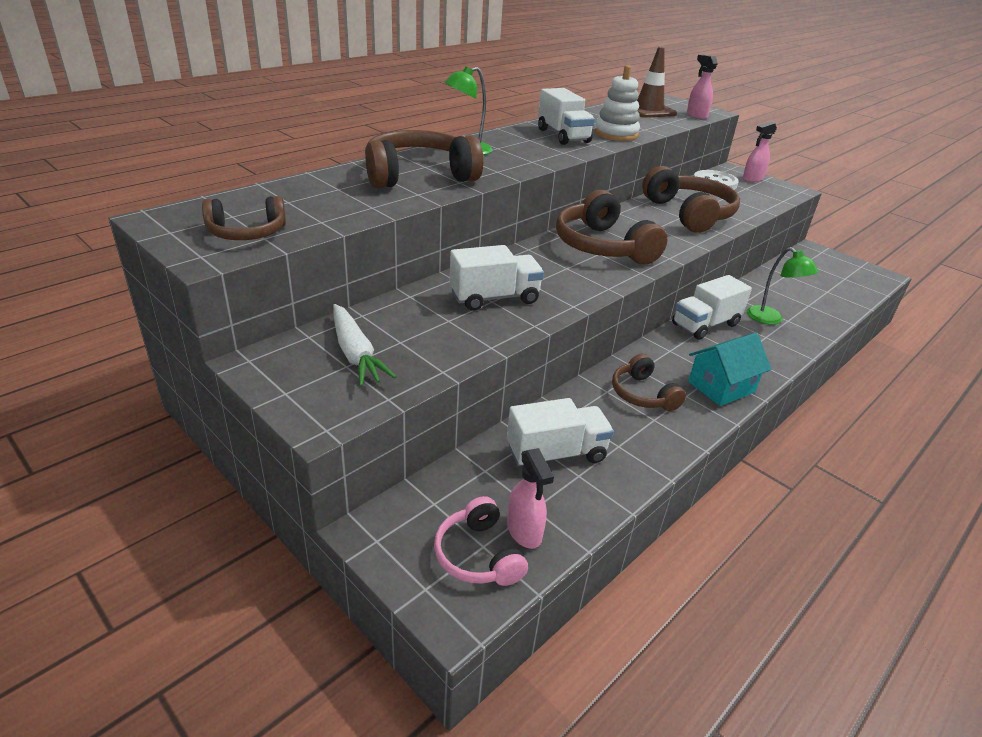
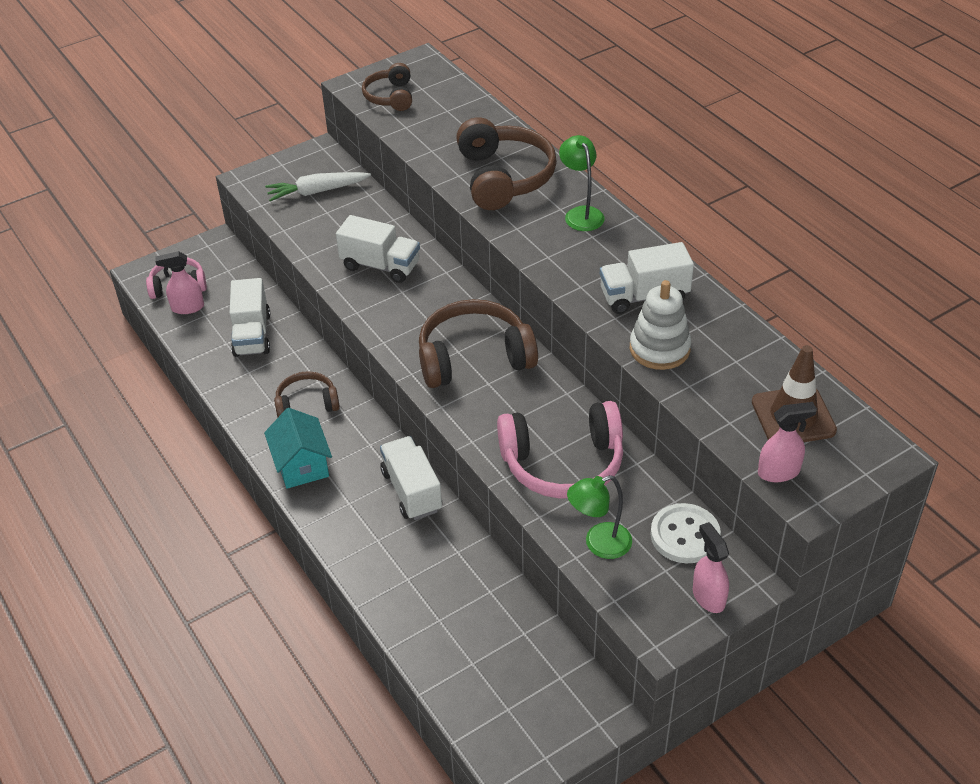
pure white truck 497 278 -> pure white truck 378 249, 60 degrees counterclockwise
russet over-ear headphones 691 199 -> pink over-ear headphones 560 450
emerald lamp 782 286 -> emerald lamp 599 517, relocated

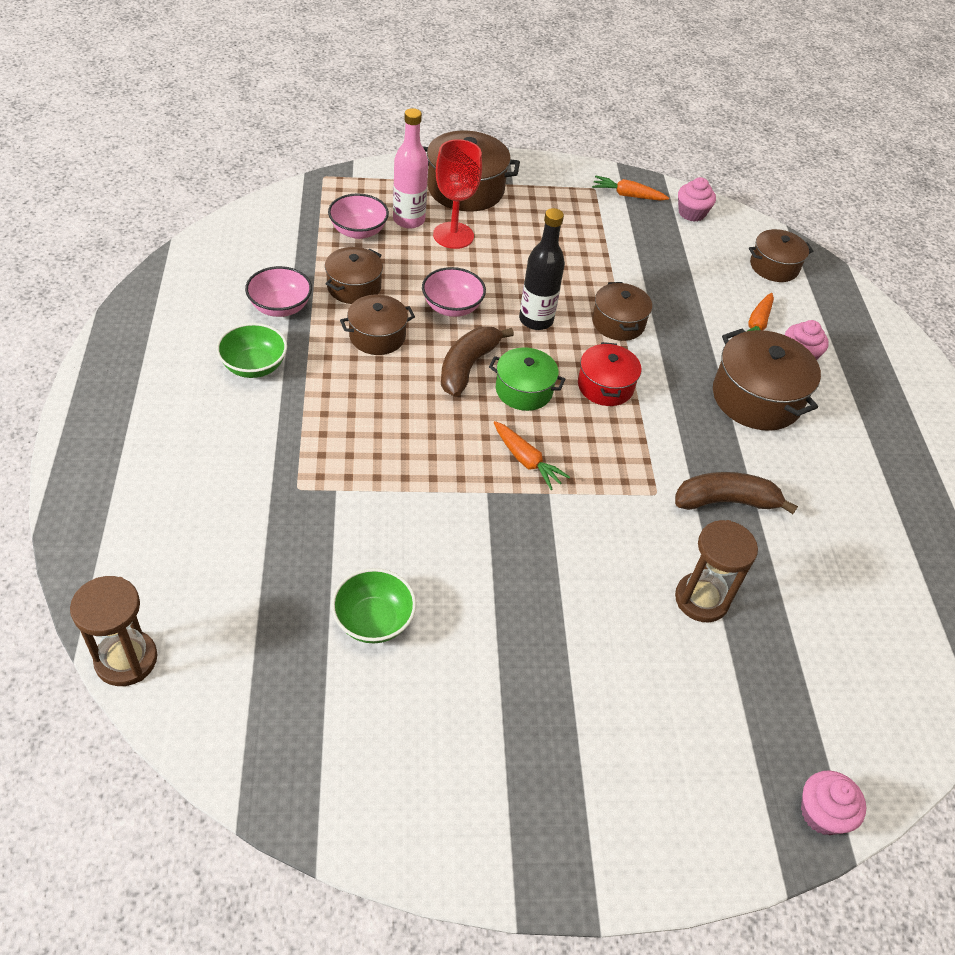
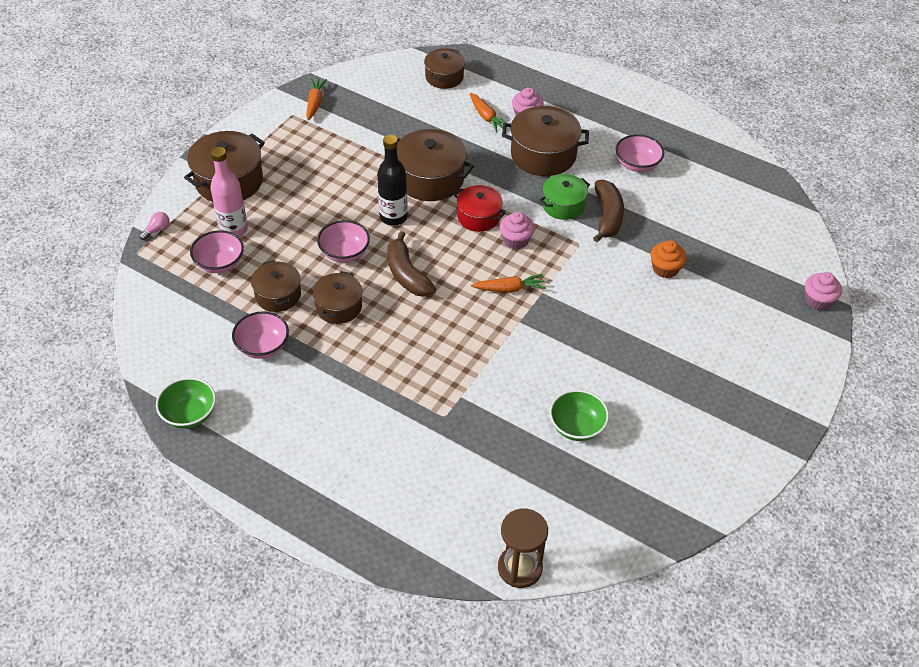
emerald bowl 251 350 -> emerald bowl 186 403, relocated
crimson chalice 457 194 -> none
emerald stockpot 527 379 -> emerald stockpot 565 197, relocated
orange toy carrot 630 188 -> orange toy carrot 316 99, 135 degrees clockwise
russet stockpot 622 311 -> russet stockpot 435 165, x1.61
russet banana 736 493 -> russet banana 608 211, 150 degrees clockwise
russet sand timer 716 571 -> orange muffin 668 259
pink muffin 697 199 -> pink muffin 517 230, relocated
none -> pink light bulb 154 226
none -> pink bowl 640 153

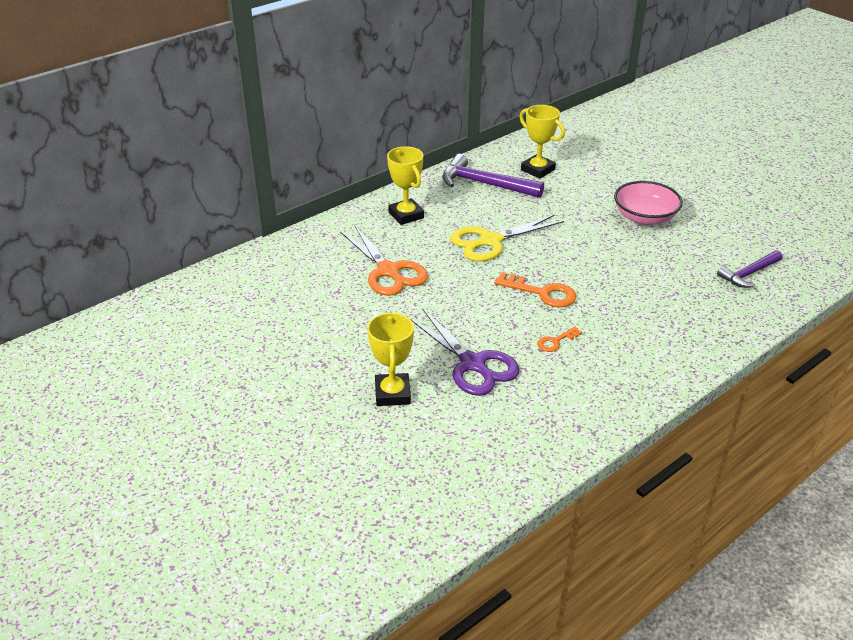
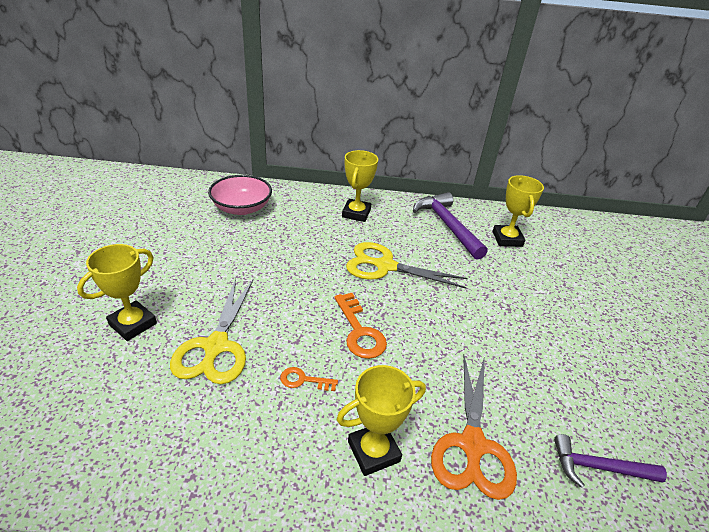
orange shears 384 261 -> orange shears 474 428, relocated
violet shears 463 352 -> golden shears 211 331
pink bowl 648 203 -> pink bowl 240 195, relocated
none -> golden award cup 381 420

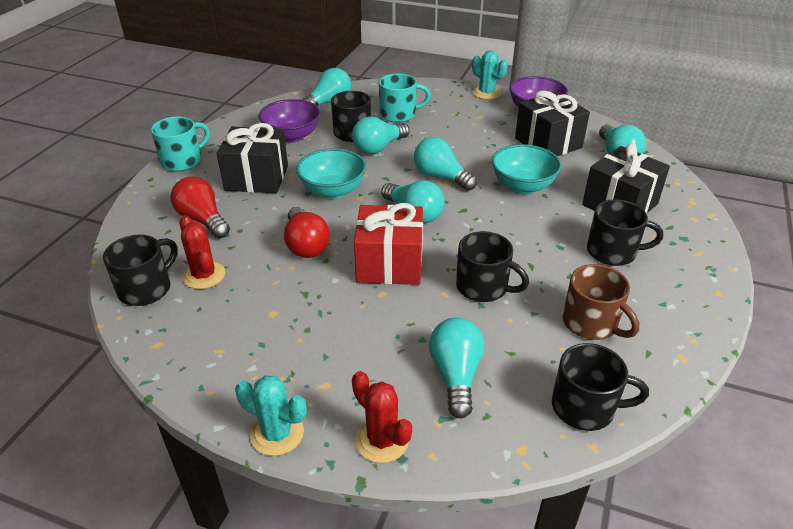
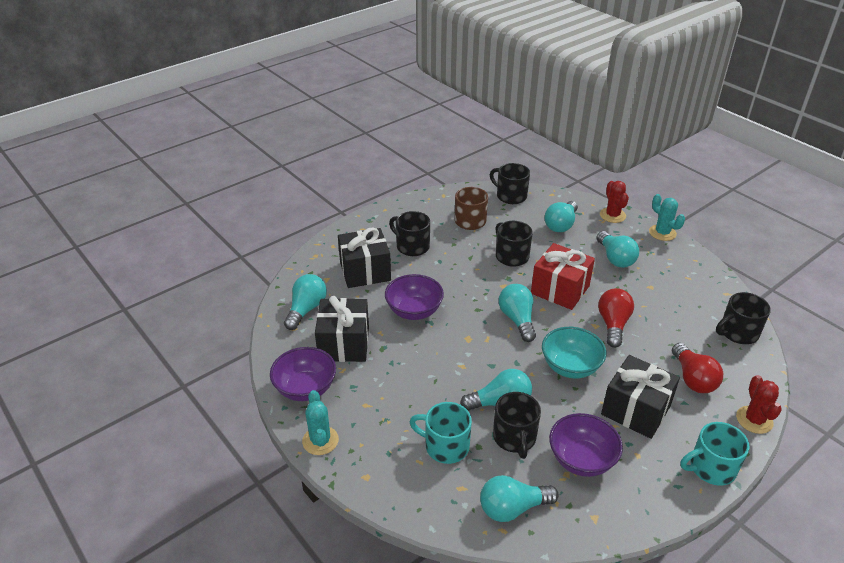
crimson saguaro cactus 202 252 -> crimson saguaro cactus 759 404, relocated
turquoise light bulb 445 164 -> turquoise light bulb 617 249, relocated
turquoise bowl 526 169 -> violet bowl 414 297

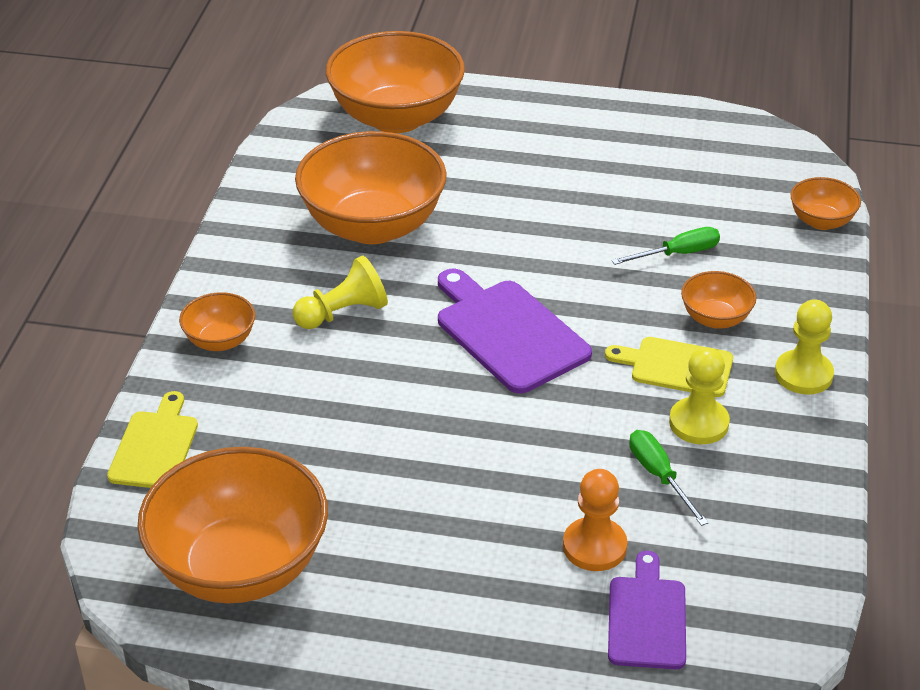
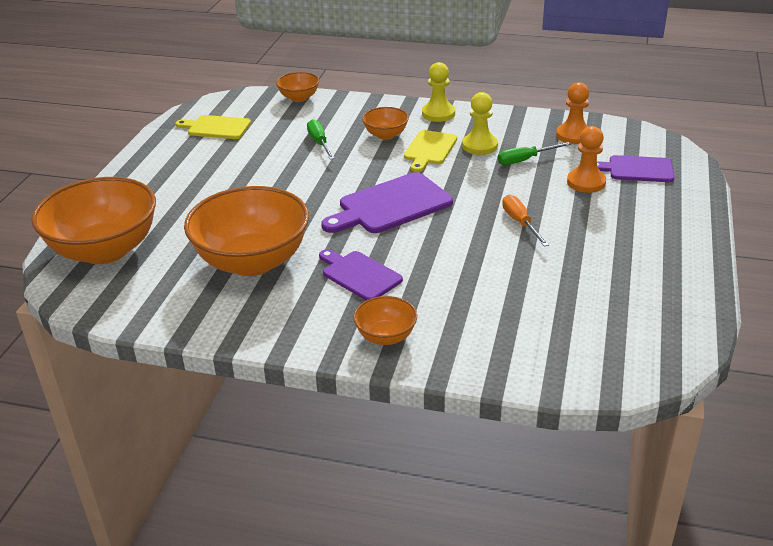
golden chopping board 152 439 -> golden chopping board 213 127, relocated
orange bowl 232 525 -> none
golden chess pawn 340 292 -> violet chopping board 361 274
none -> orange hand screwdriver 525 220
none -> orange chess pawn 572 113

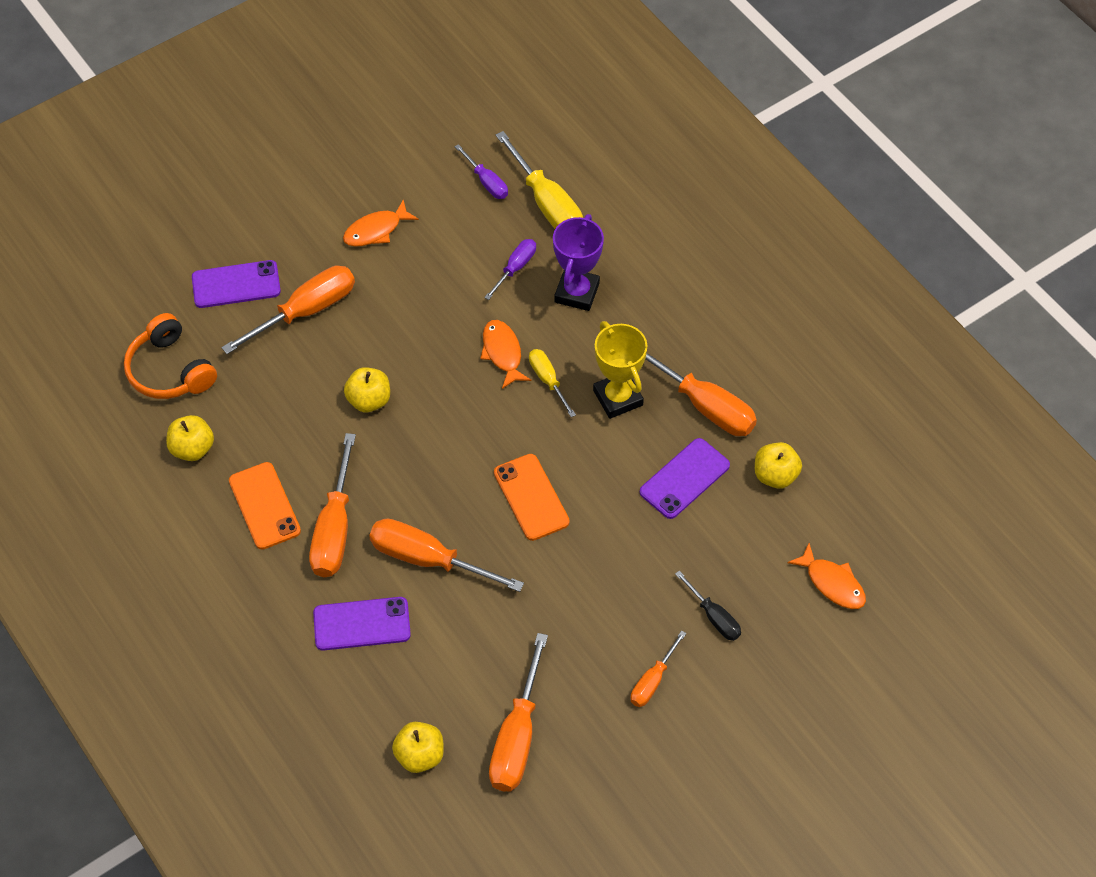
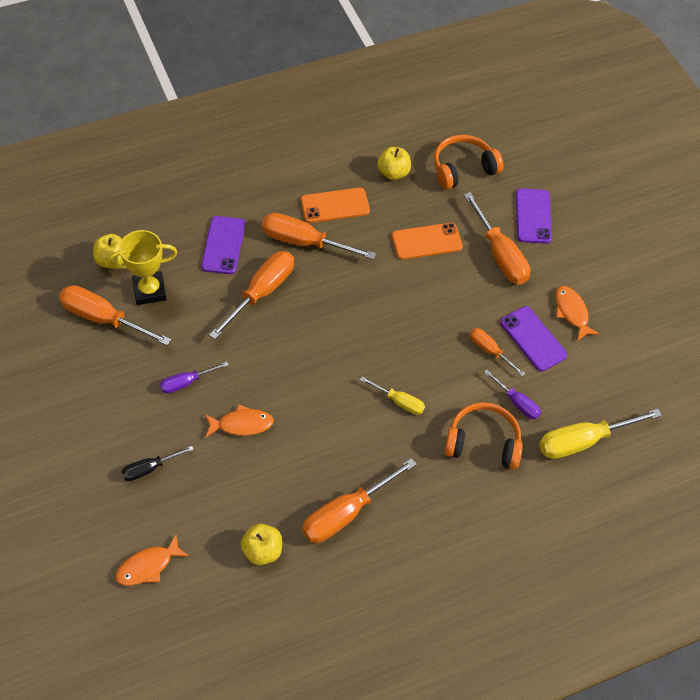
golden apple 367 389 -> none
violet hand screwdriver 481 171 -> violet hand screwdriver 194 378, relocated
orange fish 505 354 -> orange fish 239 421, relocated
orange mobile phone 532 497 -> orange mobile phone 427 241, relocated
golden hand screwdriver 552 383 -> golden hand screwdriver 392 395, 45 degrees clockwise
violet award cup 578 262 -> orange over-ear headphones 483 435
golden award cup 620 370 -> golden award cup 143 267, relocated
orange hand screwdriver 659 668 -> orange hand screwdriver 497 352, relocated
violet mobile phone 685 478 -> violet mobile phone 533 338, relocated

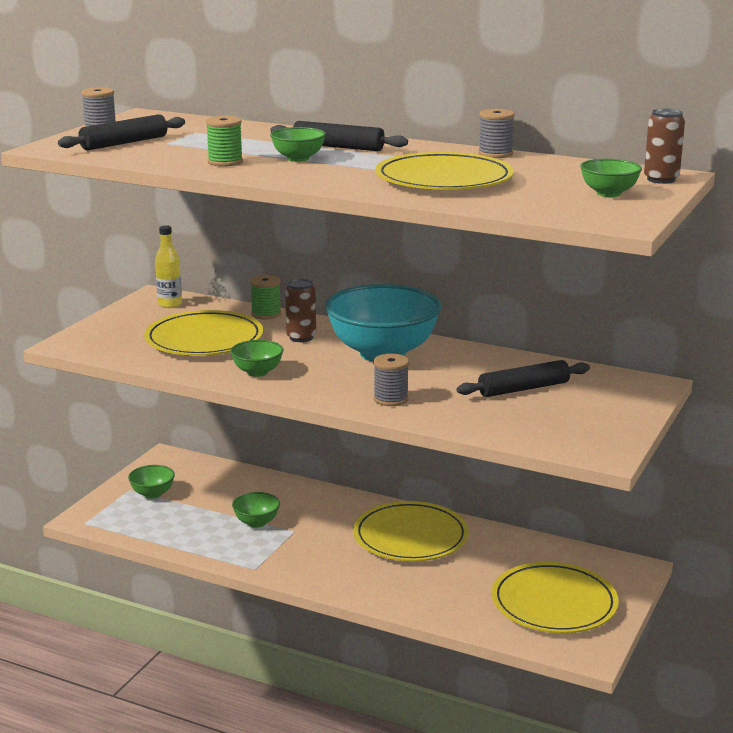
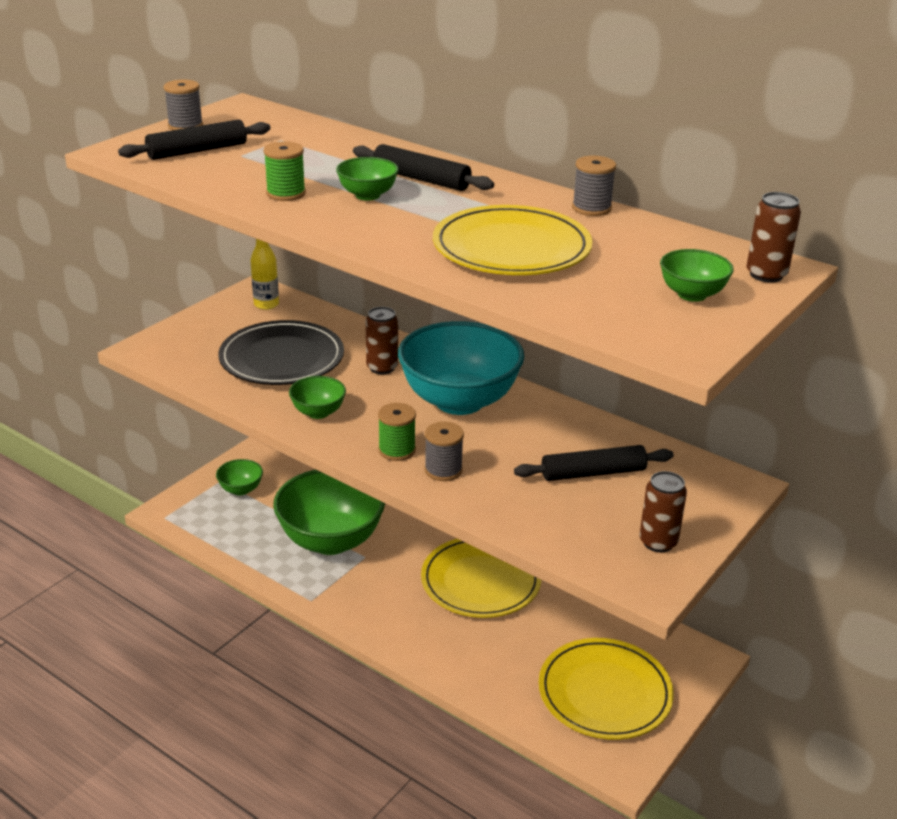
golden plate 203 333 -> black plate 281 352
emerald bowl 256 510 -> emerald bowl 329 512, x2.24
emerald reel of thread 265 297 -> emerald reel of thread 397 432, relocated
none -> russet tin 663 511

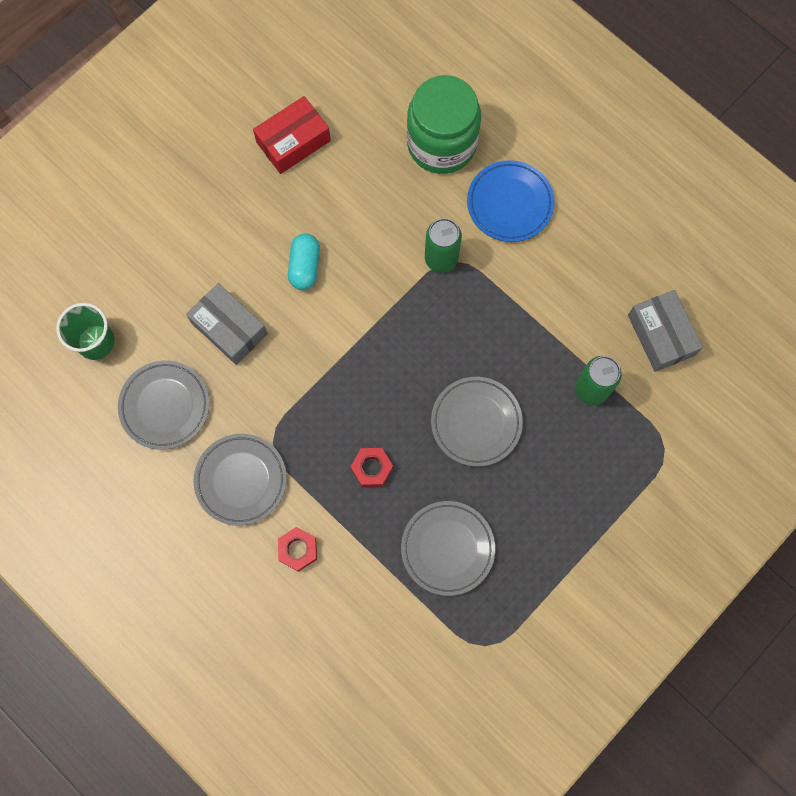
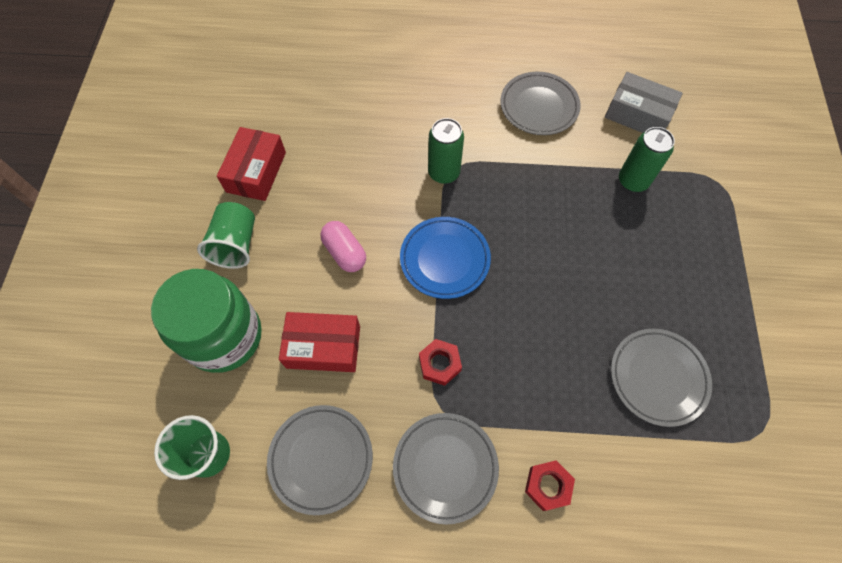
grey package 227 324 -> crimson package 319 342
turquoise capsule 304 261 -> pink capsule 343 246
crimson hexagon nut 372 467 -> crimson hexagon nut 440 362, relocated
emerald jar 444 124 -> emerald jar 206 321, relocated
grey plate 477 422 -> grey plate 540 103, relocated
cobalt plate 511 201 -> cobalt plate 445 258, relocated
none -> emerald beaker 226 235

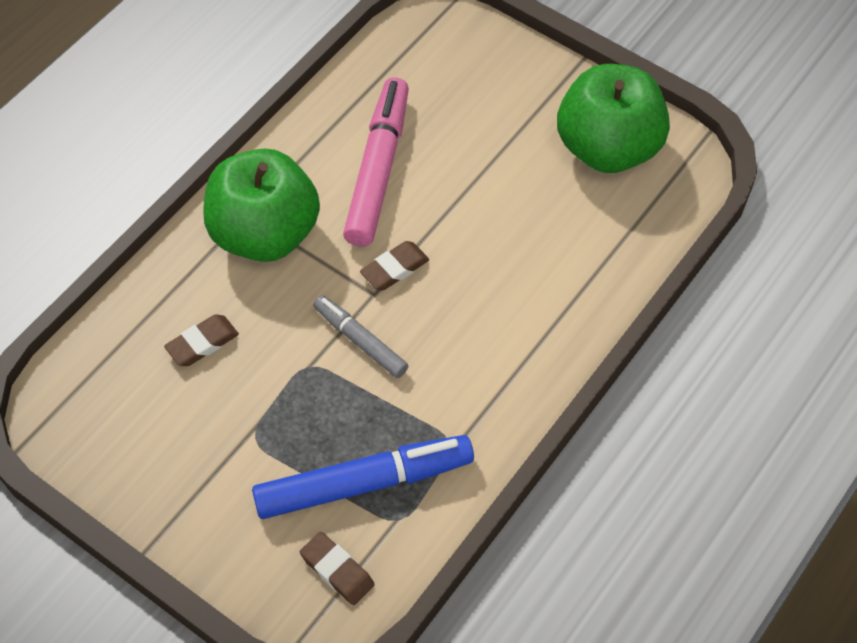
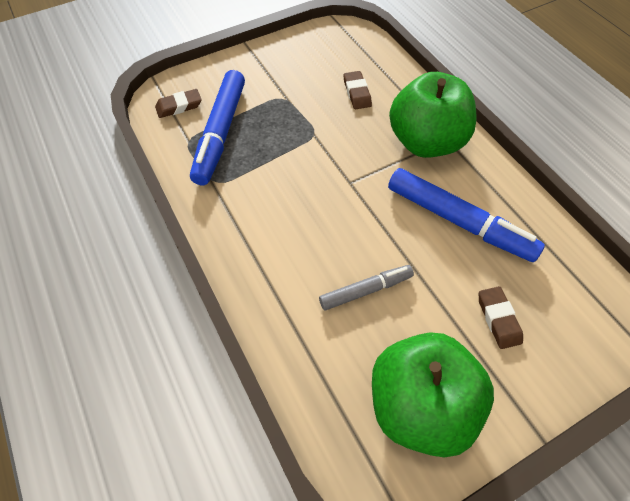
grey marker 360 336 -> grey marker 366 287, relocated
pink marker 376 161 -> cobalt marker 466 215
russet pencil eraser 394 265 -> russet pencil eraser 501 317, relocated

